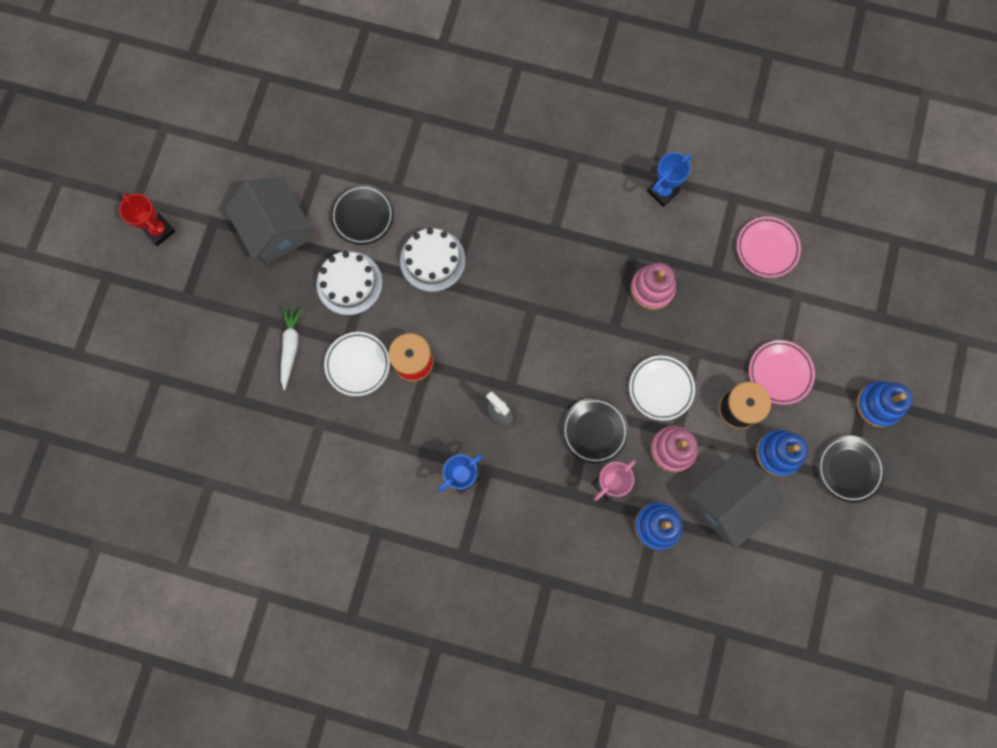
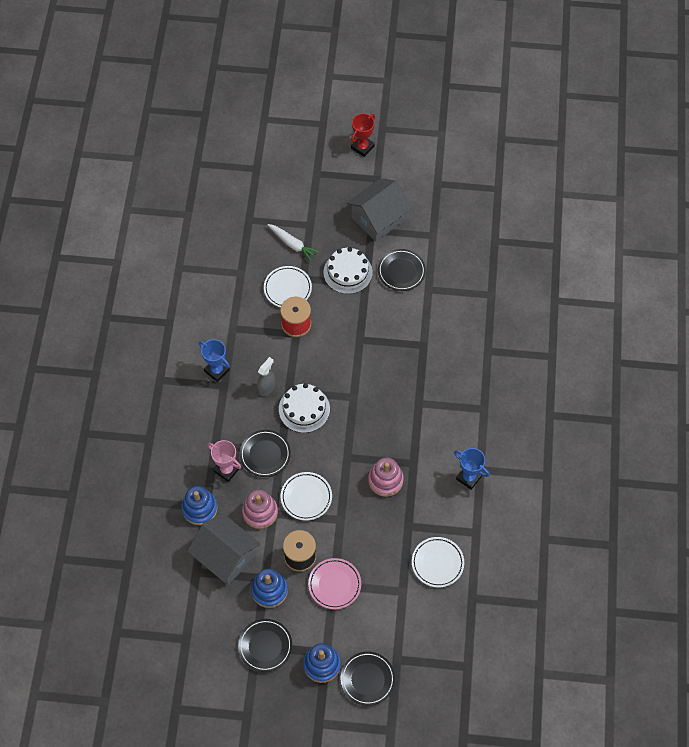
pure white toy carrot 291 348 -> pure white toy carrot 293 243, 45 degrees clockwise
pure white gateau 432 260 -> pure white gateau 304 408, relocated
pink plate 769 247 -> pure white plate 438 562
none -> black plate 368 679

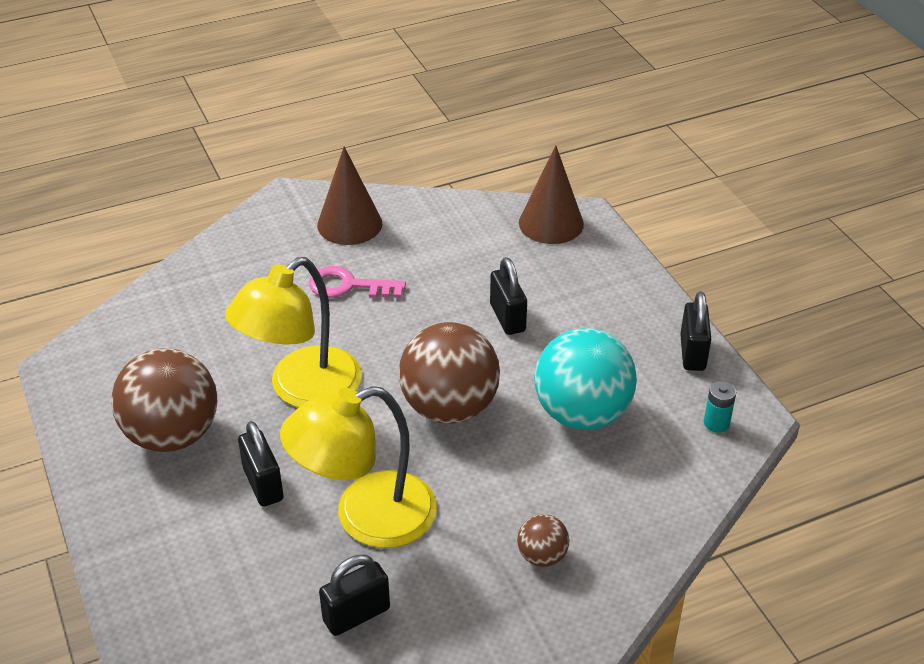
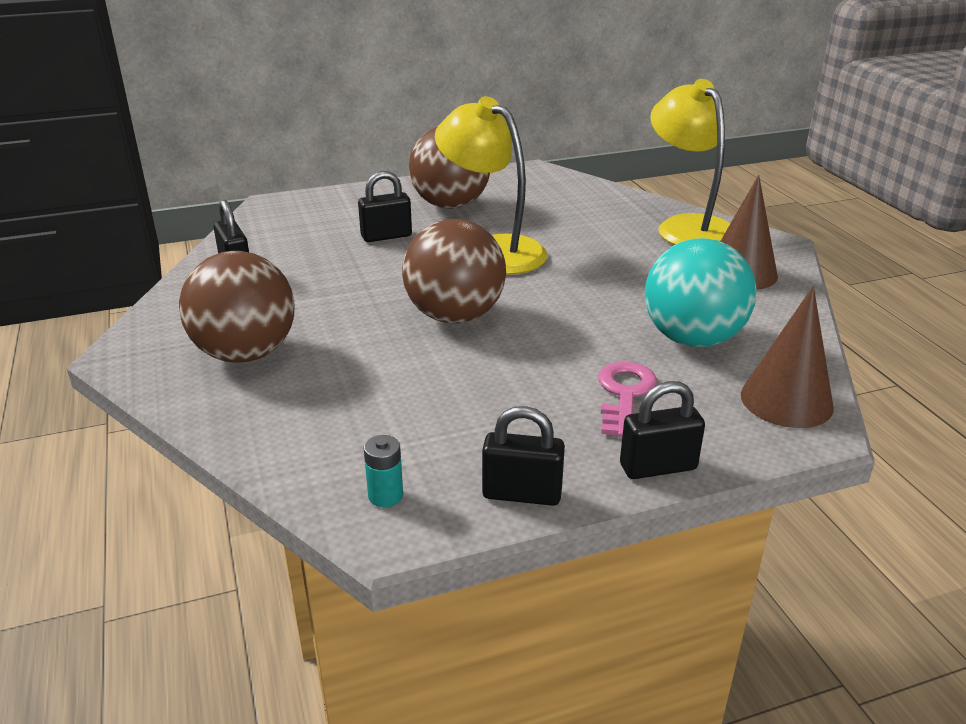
golden lamp 358 467 -> golden lamp 690 162, relocated
pink door key 357 282 -> pink door key 627 400, relocated
black padlock 508 296 -> black padlock 662 430, relocated
russet ball 543 540 -> russet ball 236 307, x2.14
turquoise ball 585 379 -> turquoise ball 701 292, relocated

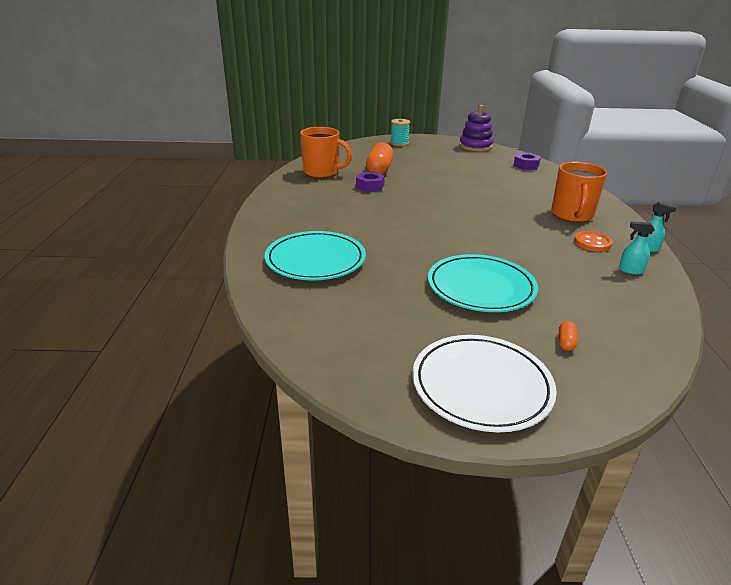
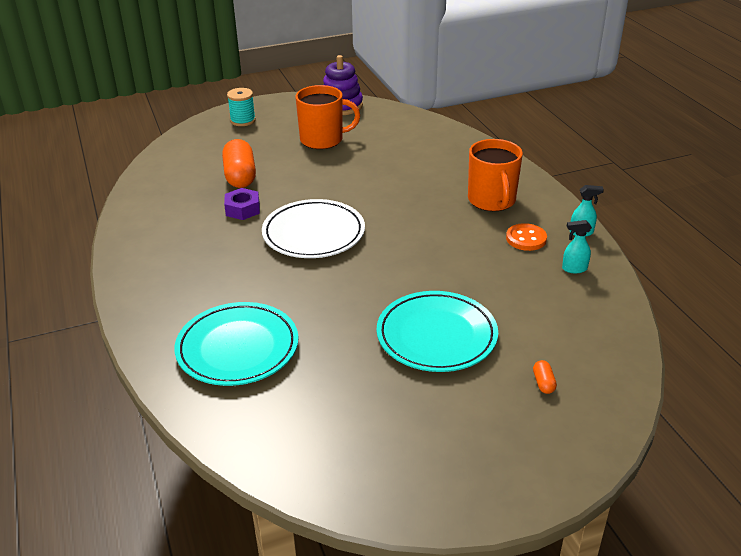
orange mug 326 152 -> orange mug 327 117, relocated
pure white plate 485 383 -> pure white plate 313 228, relocated
violet hexagon nut 527 161 -> none

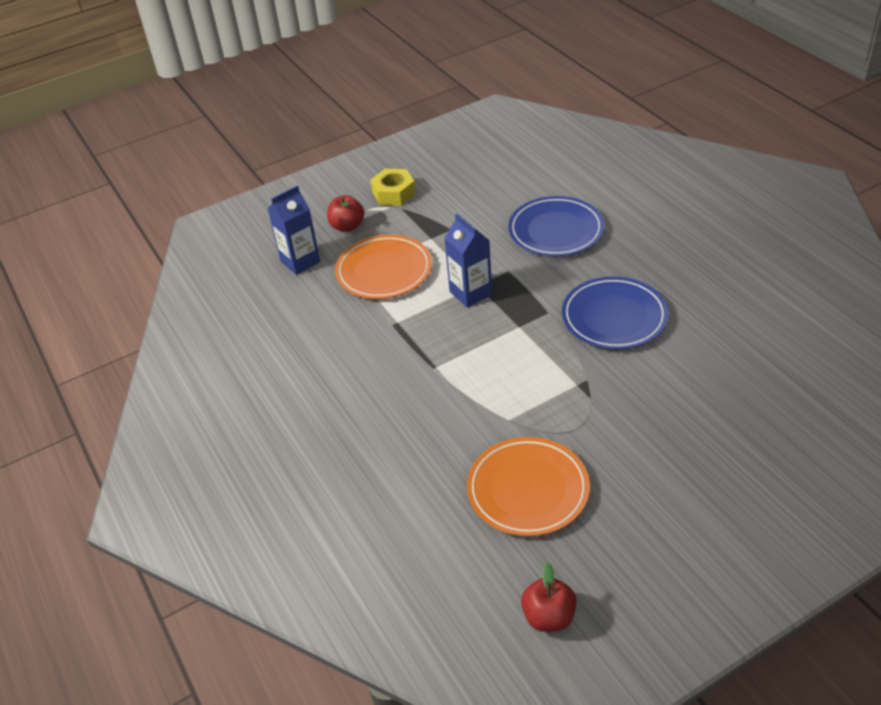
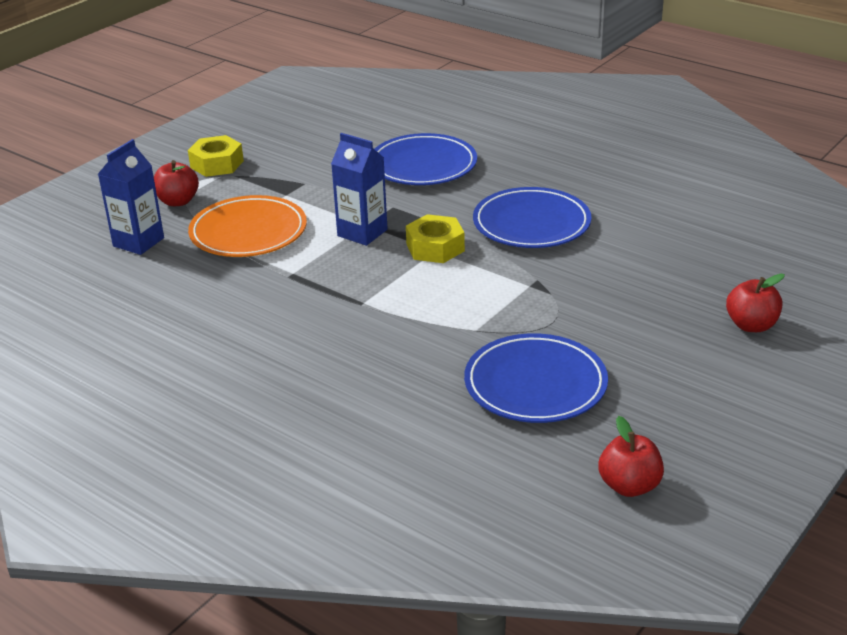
orange plate 528 486 -> cobalt plate 536 378
none -> golden hexagon nut 435 238
none -> crimson apple 755 303

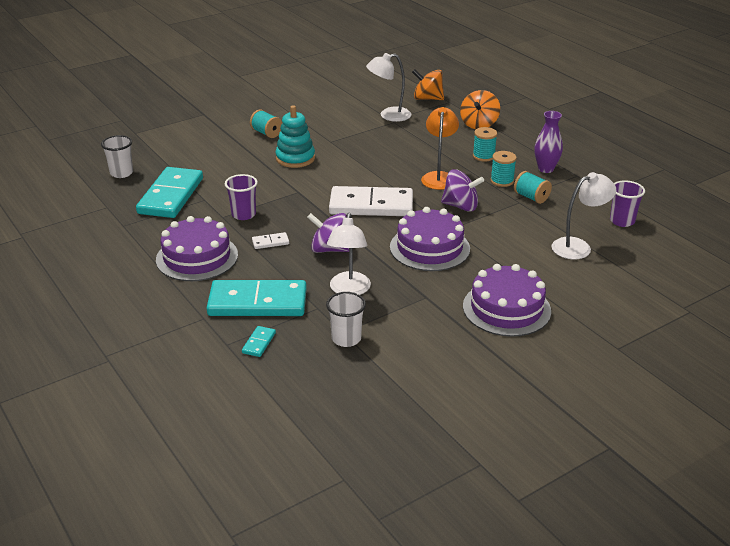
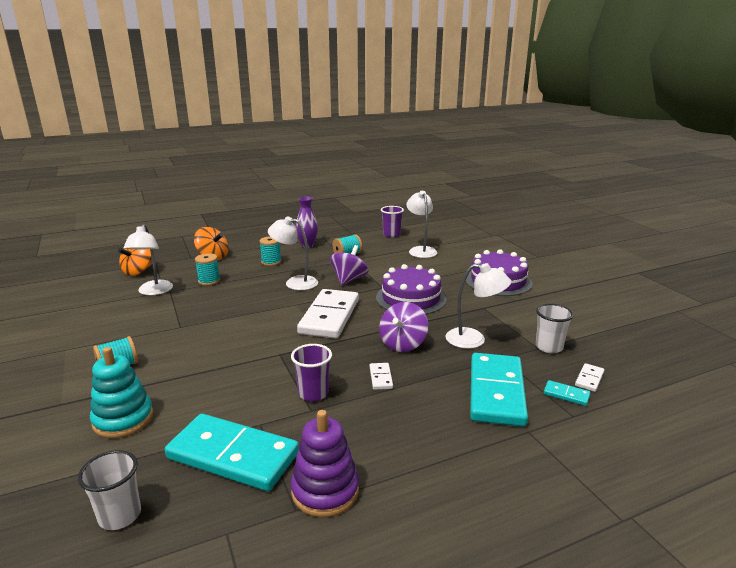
violet gateau 197 248 -> none
turquoise stacking toy 295 136 -> turquoise stacking toy 121 392, relocated
orange lamp 440 148 -> pure white lamp 293 253
turquoise reel of thread 503 169 -> turquoise reel of thread 207 269, relocated
none -> violet stacking toy 325 463
none -> pure white domino 589 377

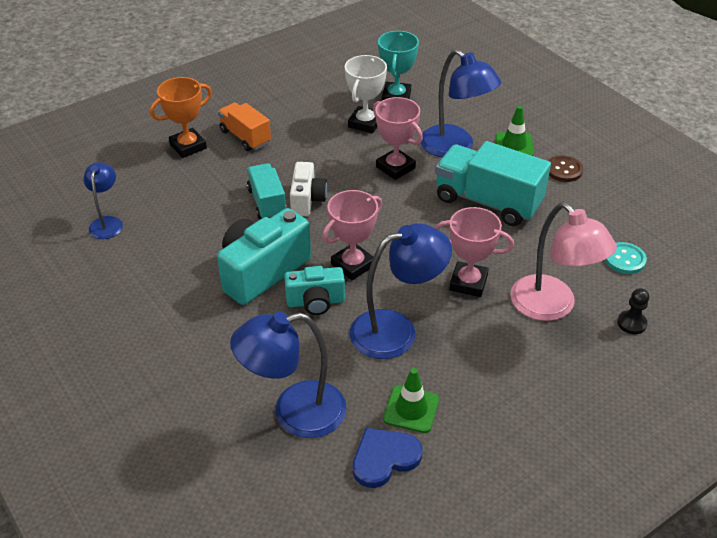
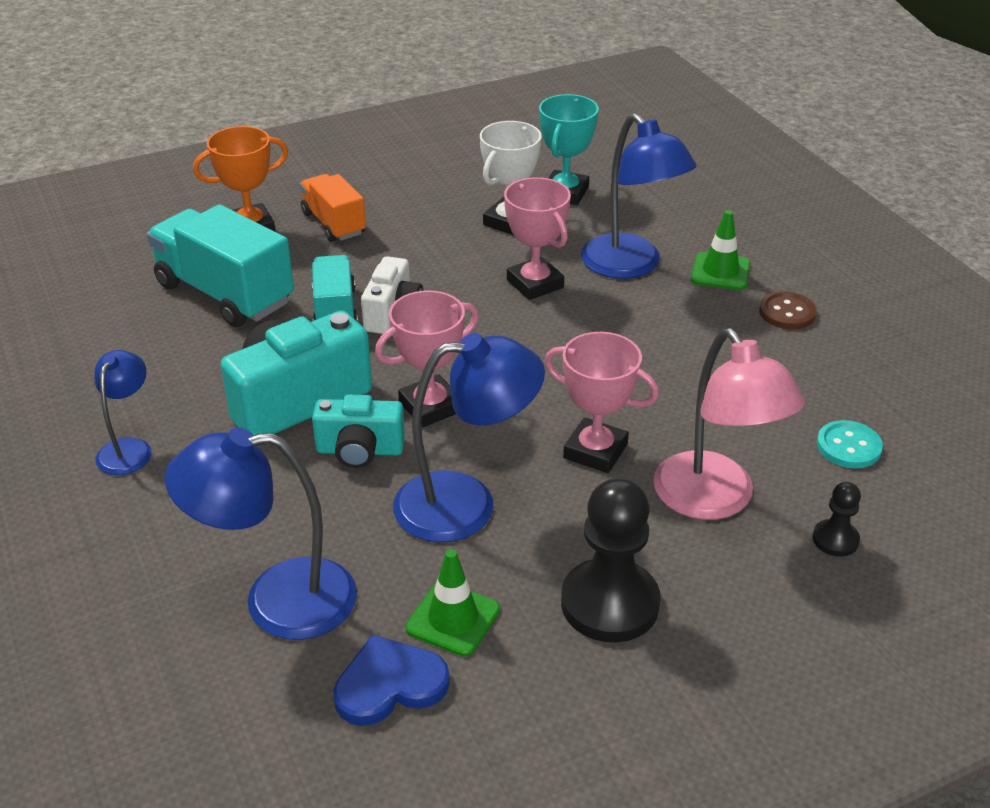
cobalt lamp 103 200 -> cobalt lamp 123 412, relocated
turquoise truck 493 183 -> turquoise truck 220 265, relocated
none -> black chess pawn 611 560

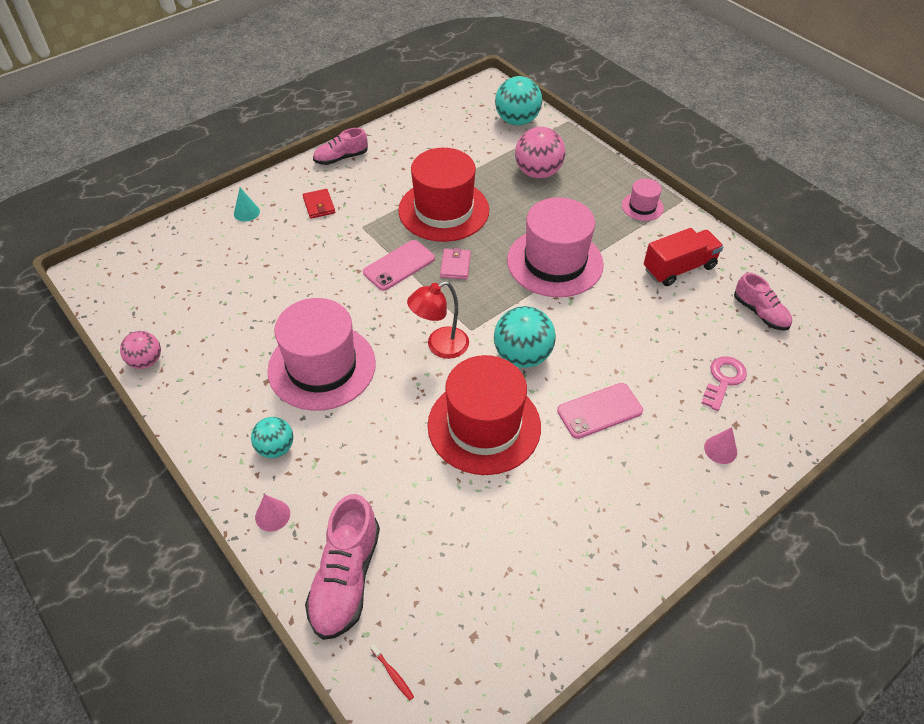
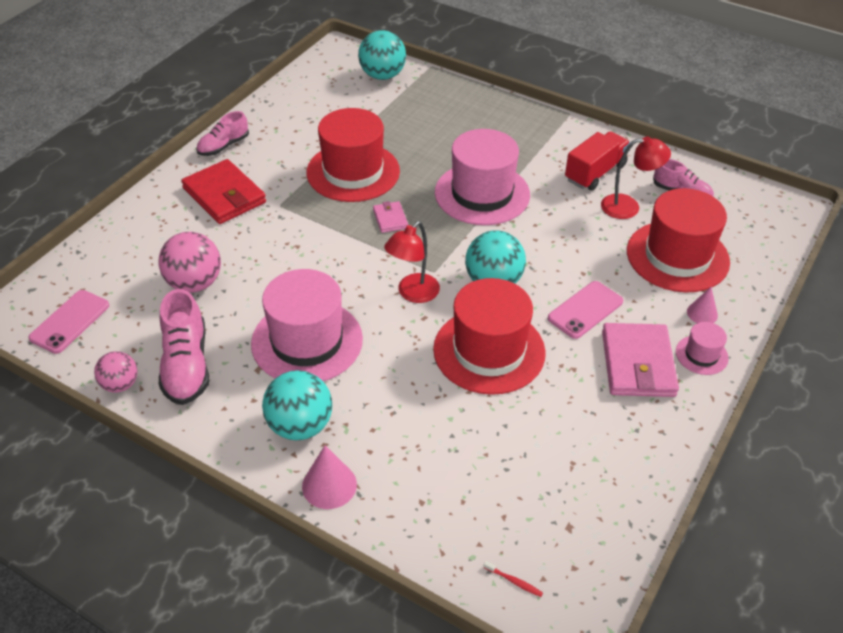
turquoise cone shape 247 205 -> none
turquoise ball 272 437 -> turquoise ball 297 405, x1.61
pink cone shape 272 513 -> pink cone shape 329 477, x1.53
crimson card wallet 319 204 -> crimson card wallet 223 191, x2.02
pink shoe 342 567 -> pink shoe 184 347, relocated
pink mobile phone 399 265 -> pink mobile phone 68 322, relocated
pink ball 540 153 -> pink ball 189 262, relocated
pink tall hat 643 199 -> pink tall hat 702 348, relocated
pink door key 724 383 -> crimson tall hat 678 240
none -> crimson lamp 636 177
none -> pink card wallet 640 360

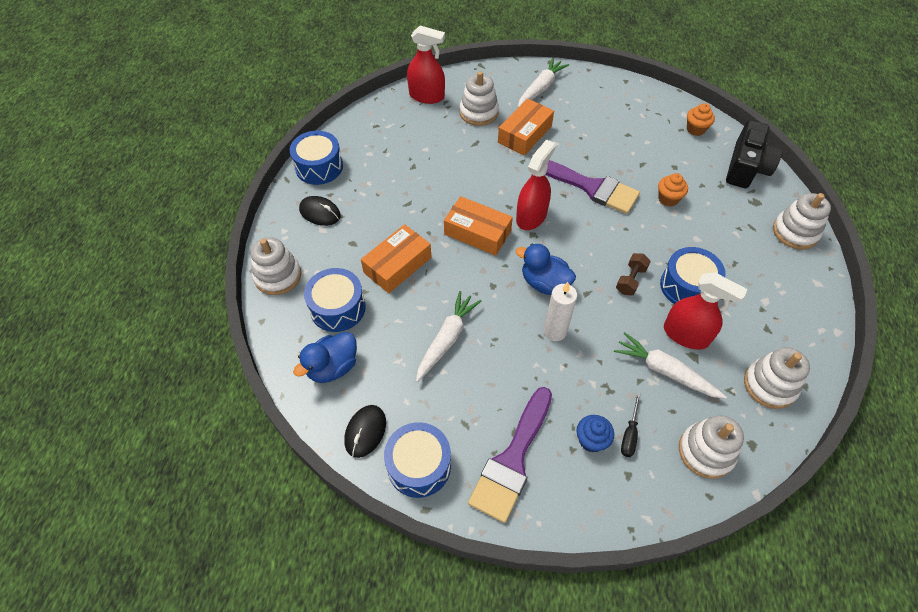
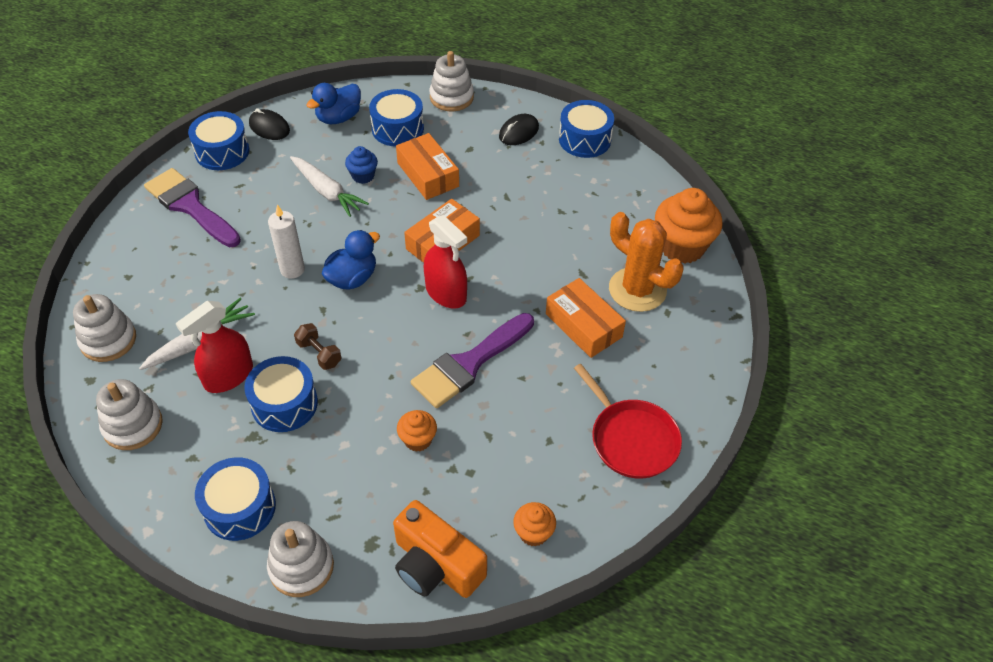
cobalt duck 325 357 -> cobalt duck 333 103, 105 degrees counterclockwise
crimson spray bottle 426 65 -> orange muffin 689 226
pure white stacking toy 479 98 -> orange saguaro cactus 646 262
pure white toy carrot 543 82 -> none
cobalt muffin 595 434 -> cobalt muffin 361 165, relocated
black hand screwdriver 631 425 -> none
black compact camera 754 154 -> orange compact camera 440 549
none -> cobalt drum 235 499
none -> crimson pan 628 421

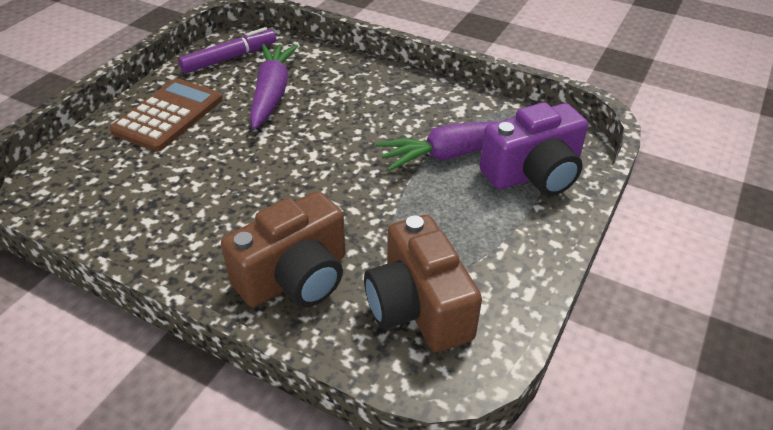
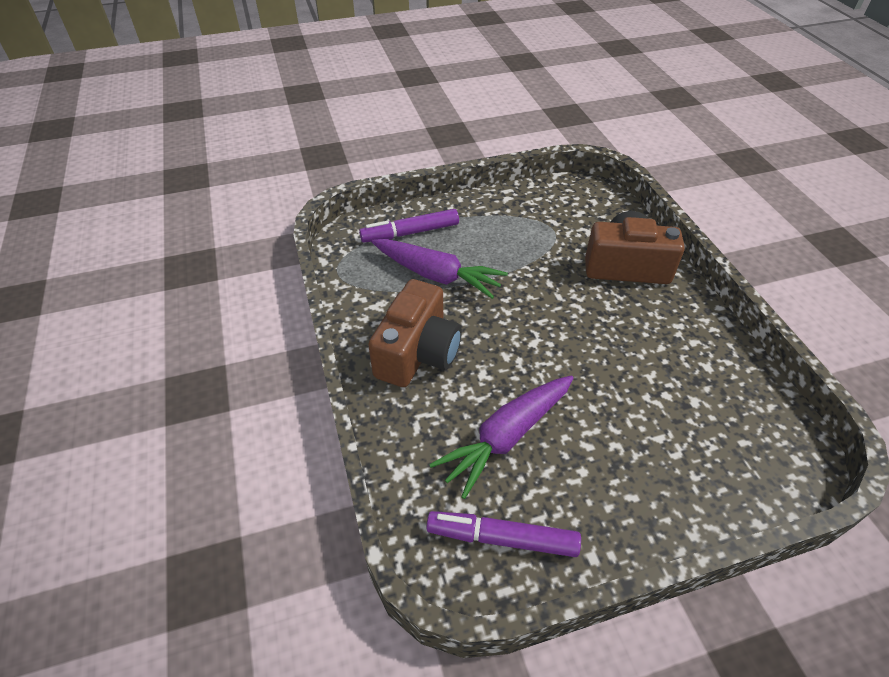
russet pocket calculator 166 115 -> none
russet compact camera 423 283 -> russet compact camera 415 333, relocated
violet compact camera 534 149 -> violet marker 409 226

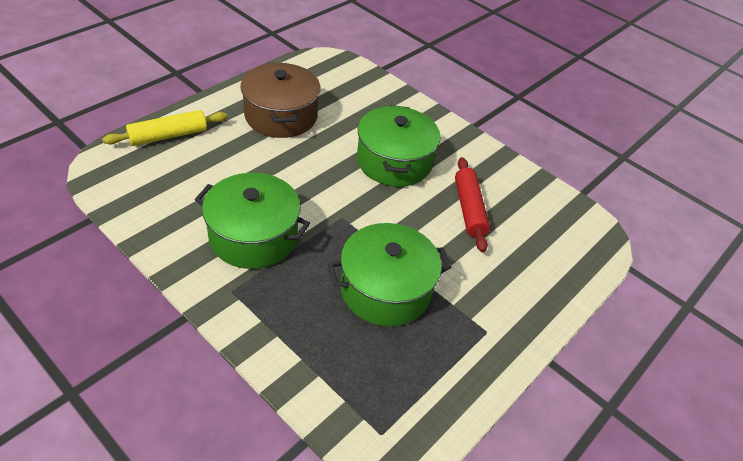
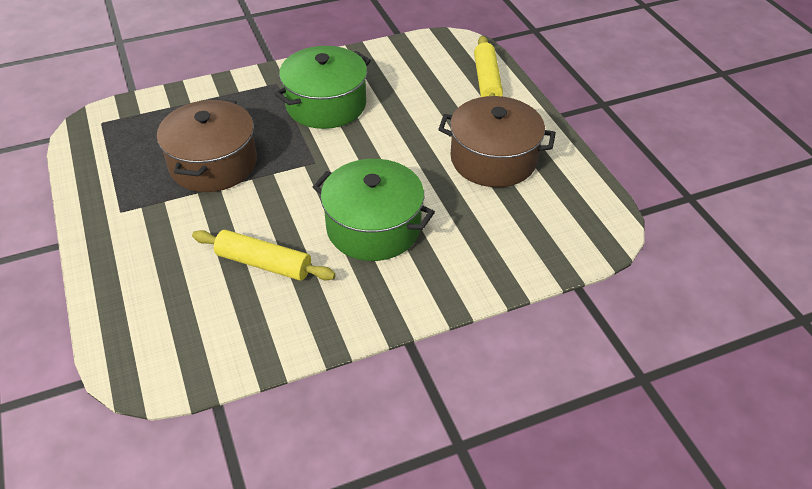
emerald stockpot 390 275 -> russet stockpot 207 145
crimson pastry roller 472 204 -> golden pastry roller 264 255

